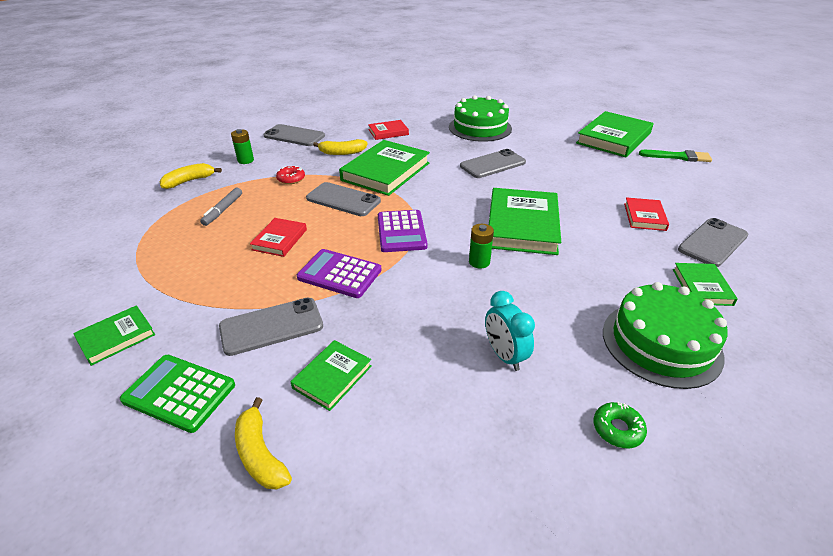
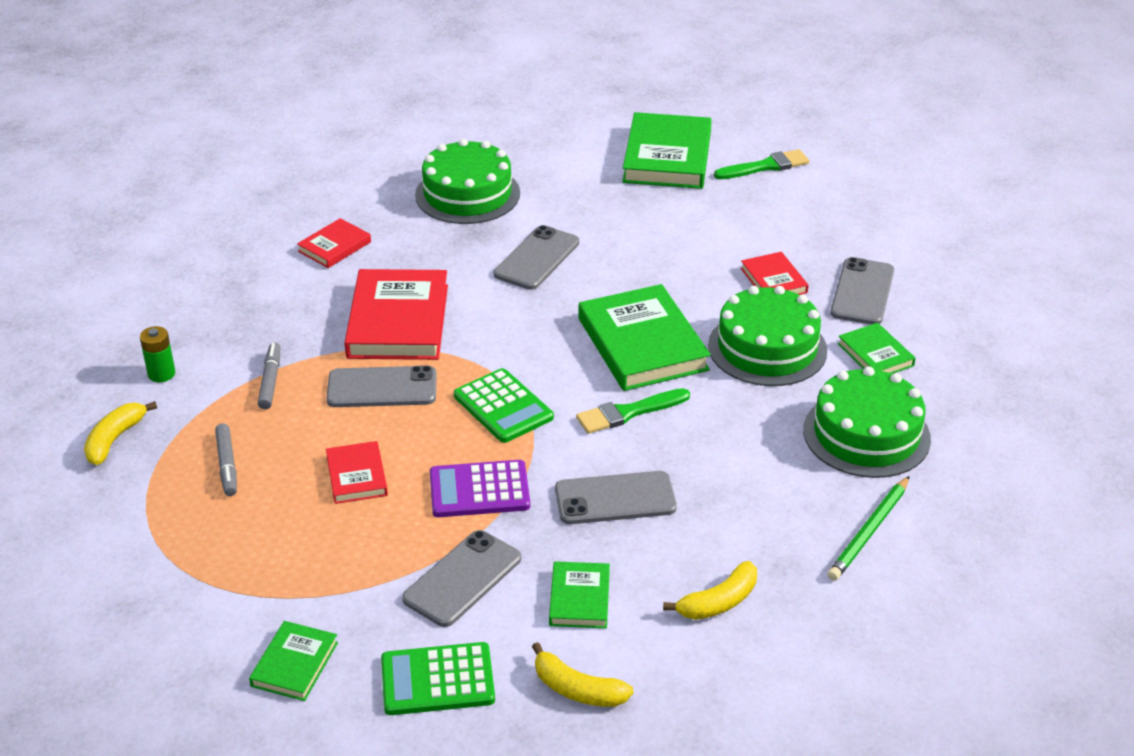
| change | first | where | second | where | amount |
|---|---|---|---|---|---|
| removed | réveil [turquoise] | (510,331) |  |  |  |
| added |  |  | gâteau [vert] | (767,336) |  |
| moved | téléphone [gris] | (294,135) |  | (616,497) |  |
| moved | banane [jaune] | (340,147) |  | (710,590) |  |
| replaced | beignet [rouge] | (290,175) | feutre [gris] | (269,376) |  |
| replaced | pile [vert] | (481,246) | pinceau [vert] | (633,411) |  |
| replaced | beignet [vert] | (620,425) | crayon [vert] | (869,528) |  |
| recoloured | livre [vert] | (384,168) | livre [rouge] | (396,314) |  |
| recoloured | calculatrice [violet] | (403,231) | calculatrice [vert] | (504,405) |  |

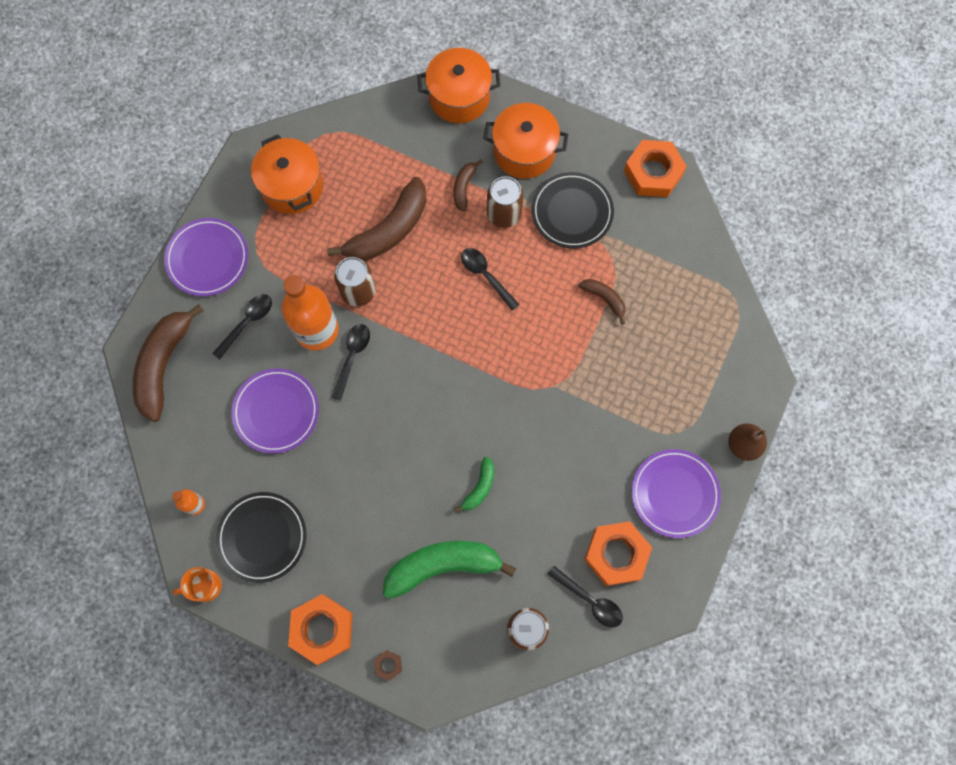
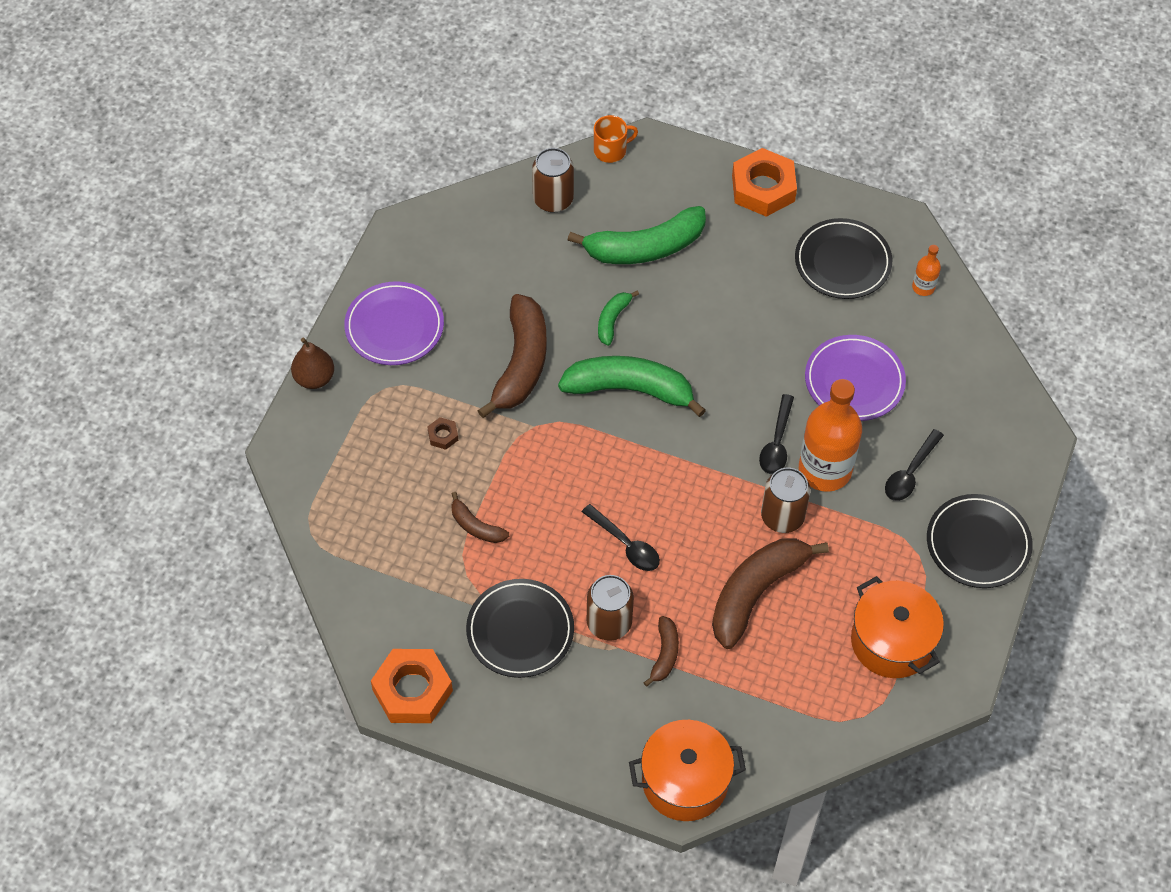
| change | first | where | second | where | amount |
|---|---|---|---|---|---|
| removed | marmite [orange] | (525,141) |  |  |  |
| removed | cuillère [noir] | (585,596) |  |  |  |
| removed | écrou [orange] | (618,553) |  |  |  |
| added |  |  | banane [vert] | (632,386) |  |
| moved | banane [marron] | (168,363) |  | (512,356) |  |
| moved | tasse [orange] | (197,584) |  | (616,139) |  |
| moved | écrou [marron] | (388,665) |  | (442,433) |  |
| recoloured | assiette [violet] | (206,257) | assiette [noir] | (980,541) |  |

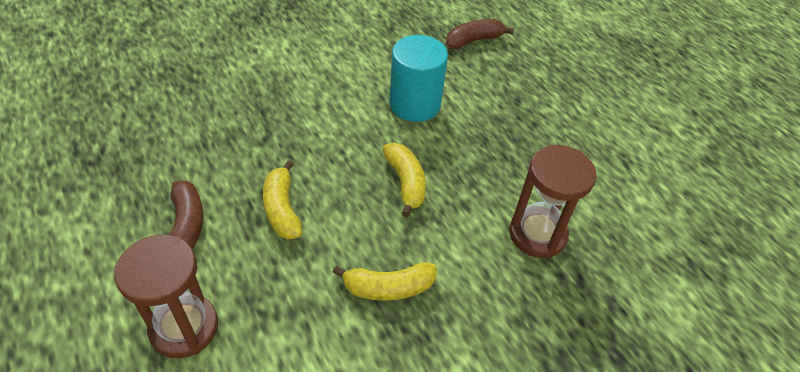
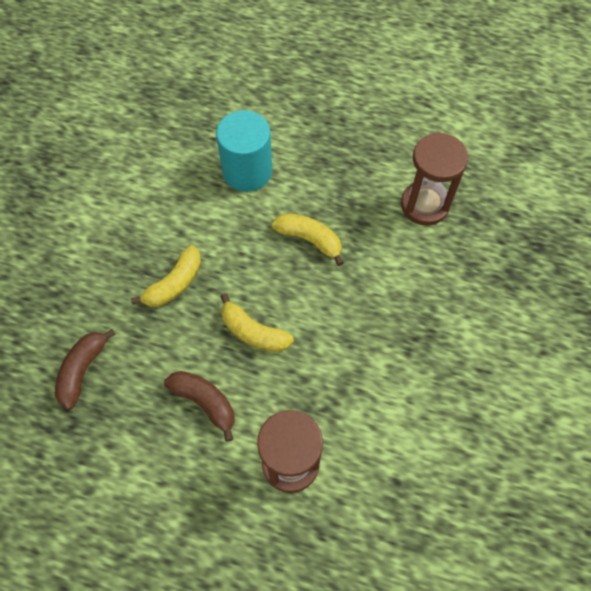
| change | first | where | second | where | amount |
|---|---|---|---|---|---|
| moved | banane [jaune] | (384,281) |  | (166,276) |  |
| moved | banane [marron] | (480,34) |  | (85,369) |  |

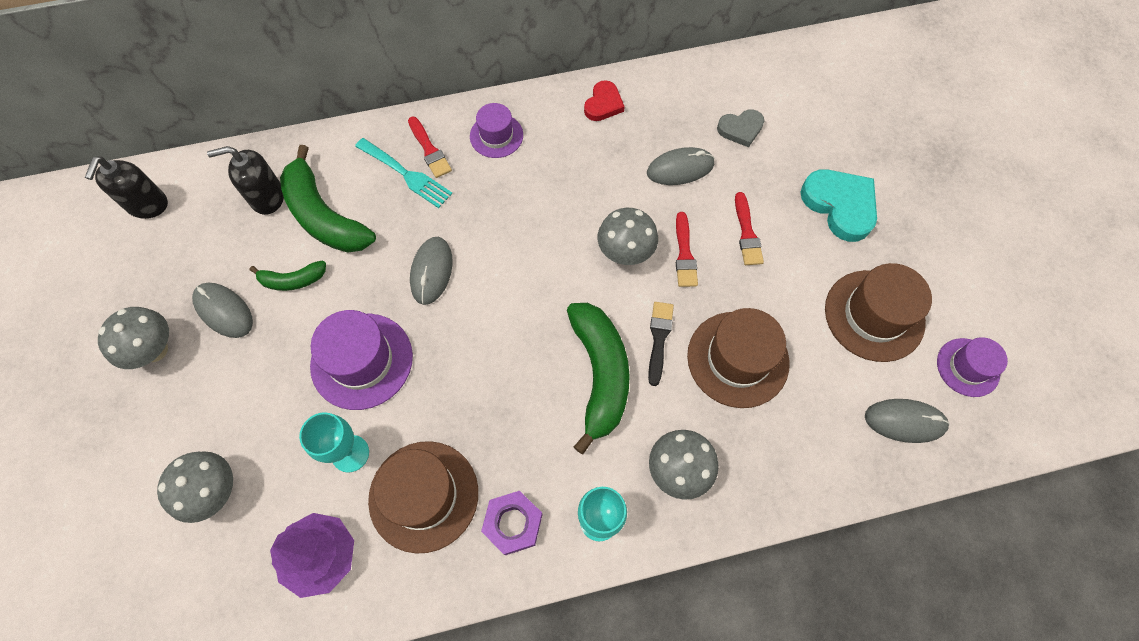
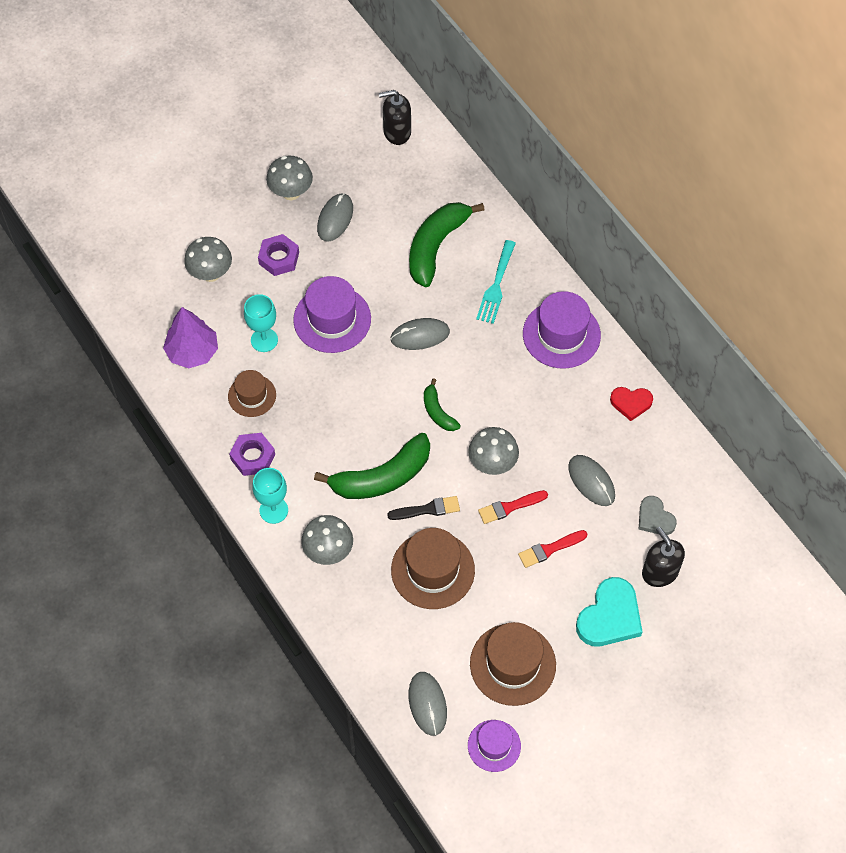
| change | first | where | second | where | amount |
|---|---|---|---|---|---|
| removed | pinceau [rouge] | (430,147) |  |  |  |
| added |  |  | écrou [violet] | (278,255) |  |
| moved | distributeur de savon [noir] | (245,180) |  | (663,557) |  |
| moved | banane [vert] | (288,276) |  | (442,404) |  |
| resized | chapeau [marron] | (423,497) |  | (252,393) | x0.61 |
| resized | chapeau [violet] | (496,130) |  | (562,330) | x1.65 |

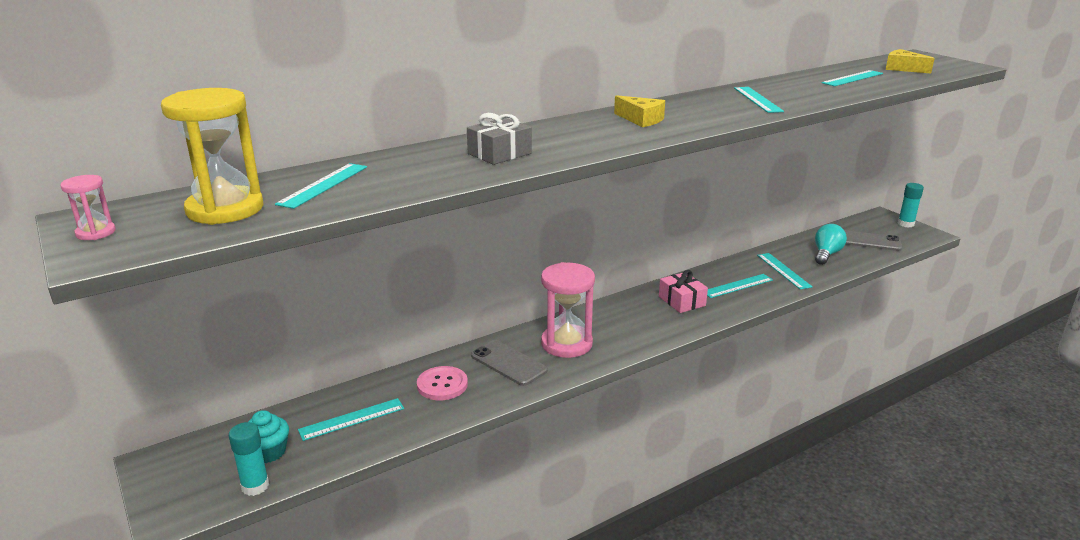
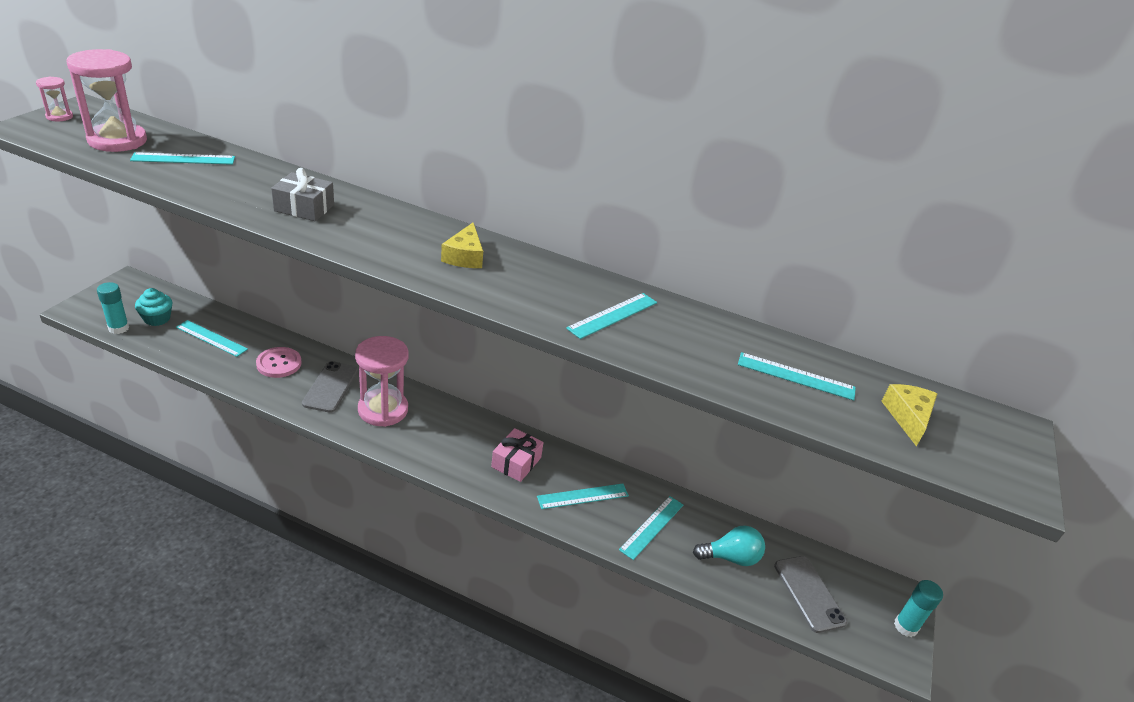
| change | first | where | second | where | amount |
|---|---|---|---|---|---|
| recoloured | sablier [jaune] | (212,156) | sablier [rose] | (107,100) |  |
| turned | règle [turquoise] | (740,286) |  | (583,496) | 45 degrees counterclockwise |

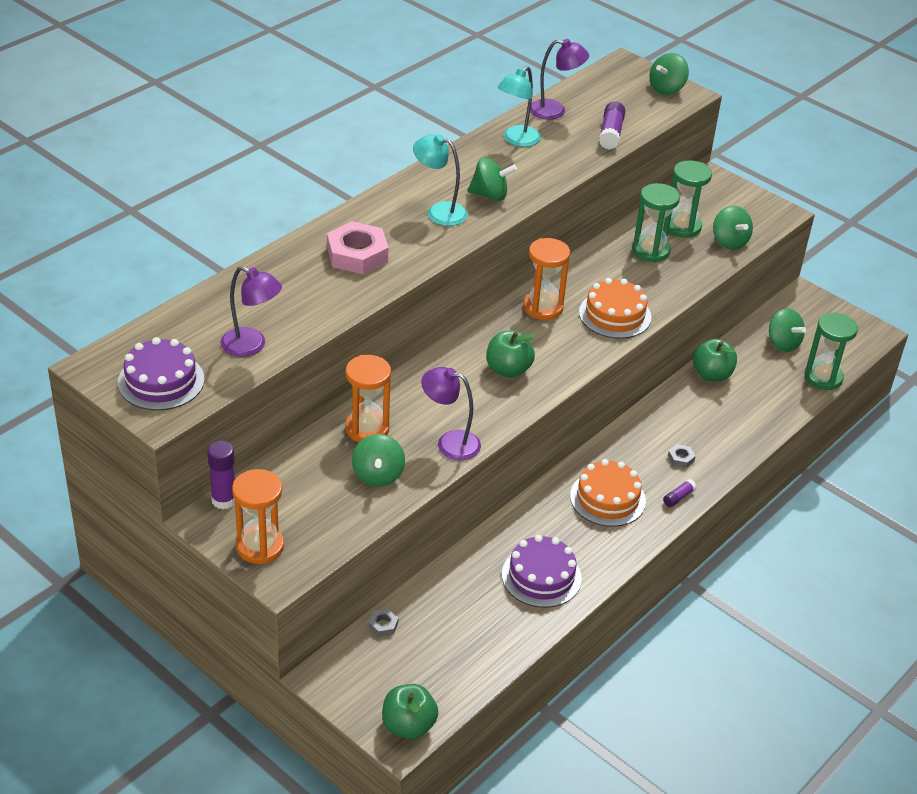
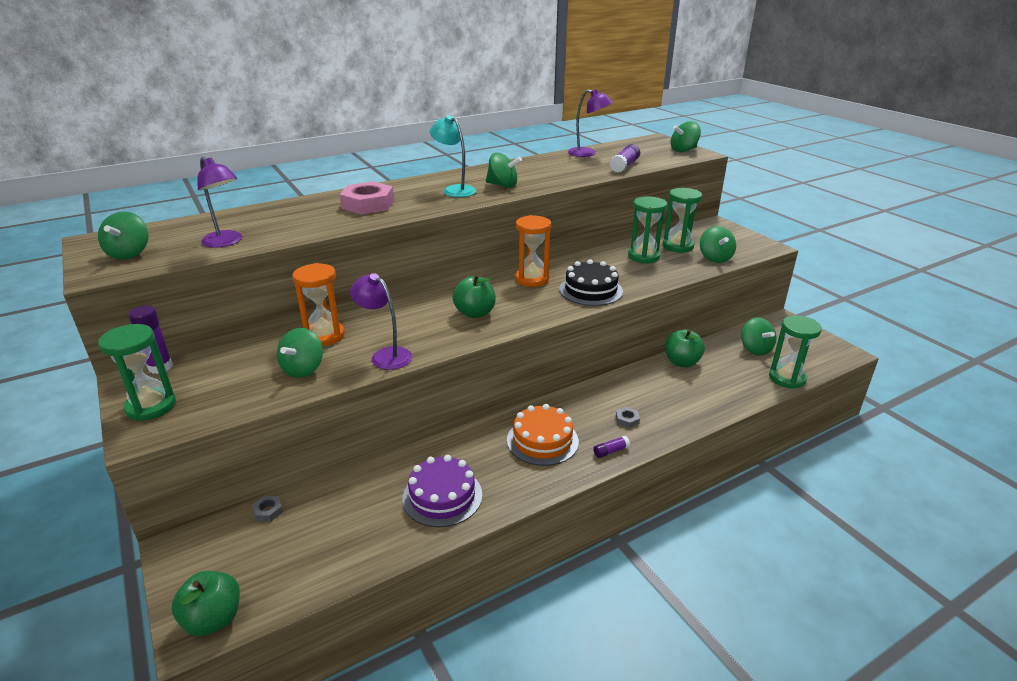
| change | first | where | second | where | amount |
|---|---|---|---|---|---|
| removed | lampe [turquoise] | (519,106) |  |  |  |
| replaced | gâteau [violet] | (161,373) | toupie [vert] | (123,235) |  |
| recoloured | sablier [orange] | (258,516) | sablier [vert] | (137,372) |  |
| recoloured | gâteau [orange] | (615,308) | gâteau [noir] | (591,282) |  |

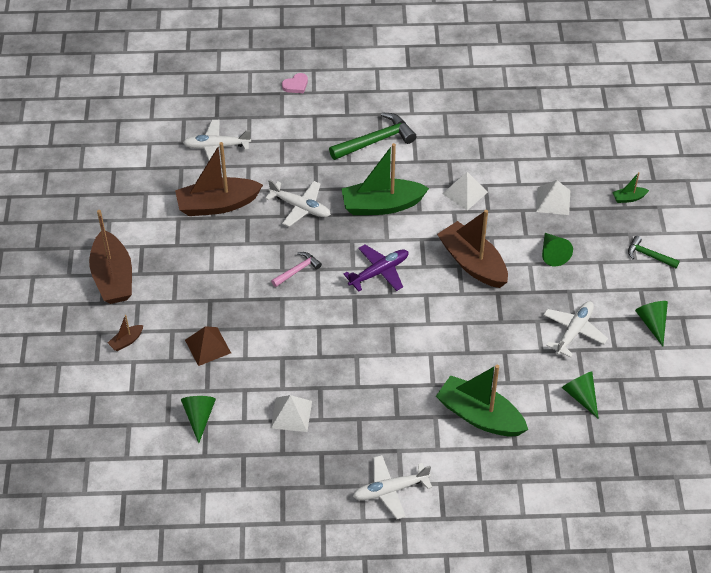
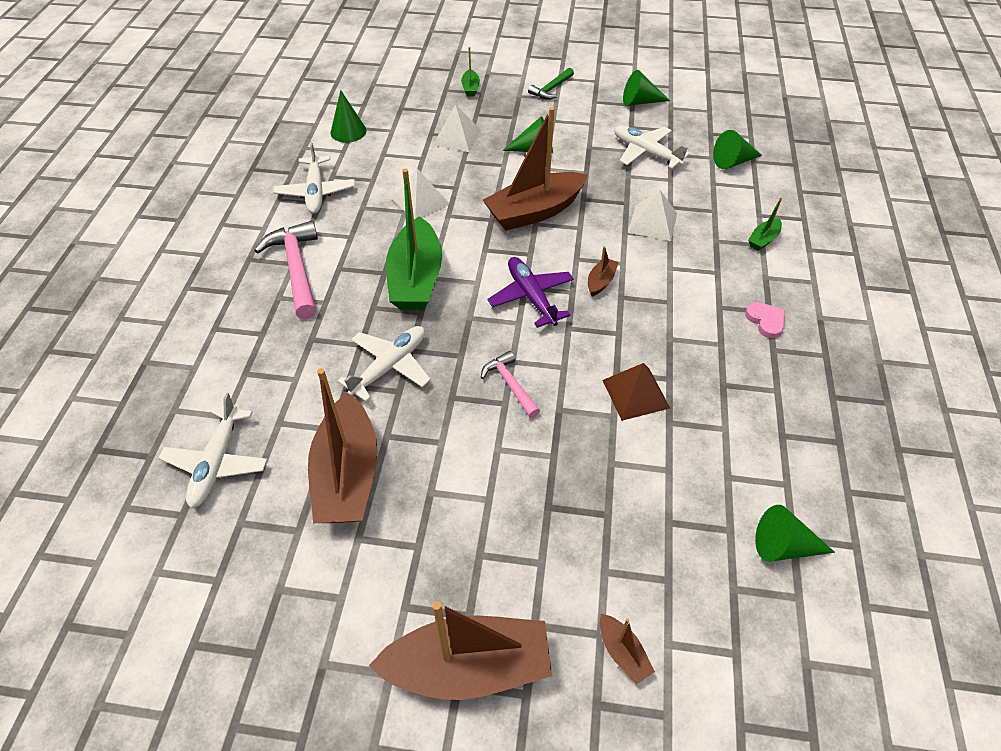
| change | first | where | second | where | amount |
|---|---|---|---|---|---|
| added |  |  | cône [vert] | (349,116) |  |
| added |  |  | bateau [marron] | (603,271) |  |
| moved | pyramide [marron] | (208,346) |  | (636,392) |  |
| moved | pyramide [blanc] | (291,413) |  | (652,215) |  |
| moved | cœur [rose] | (295,83) |  | (765,320) |  |
| moved | avion [blanc] | (392,487) |  | (314,178) |  |
| recoloured | marteau [vert] | (373,136) | marteau [rose] | (286,270) |  |
| resized | bateau [vert] | (482,401) |  | (765,224) | x0.43 |

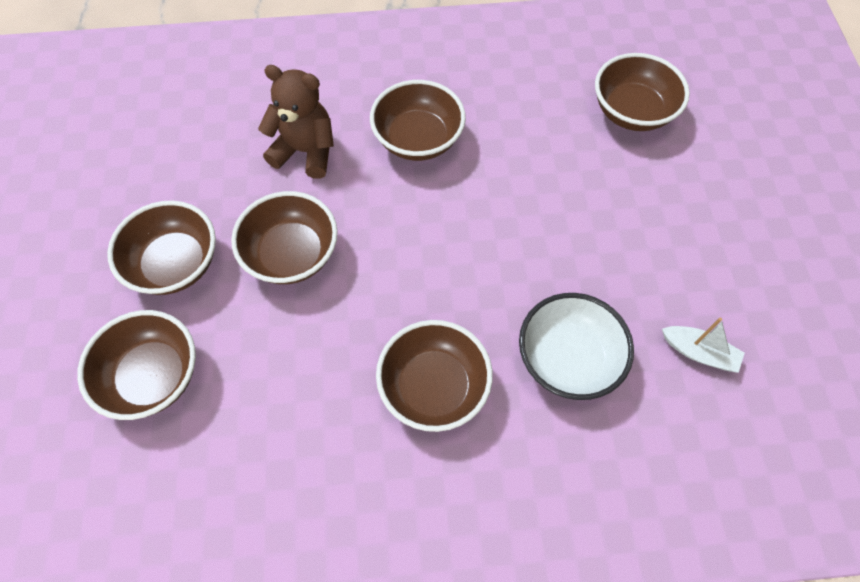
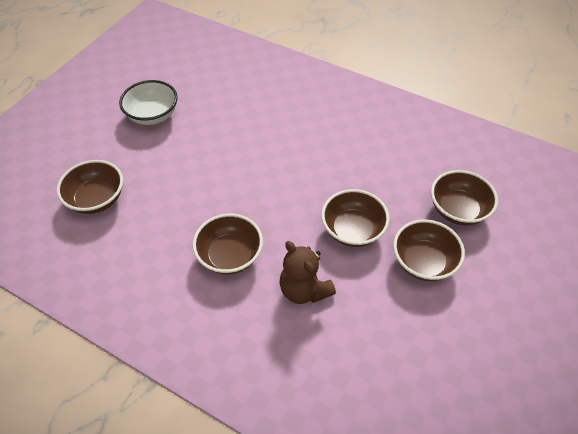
| change | first | where | second | where | amount |
|---|---|---|---|---|---|
| removed | bol [marron] | (434,376) |  |  |  |
| removed | bateau [blanc] | (703,345) |  |  |  |
| moved | bol [blanc] | (576,346) |  | (148,102) |  |

